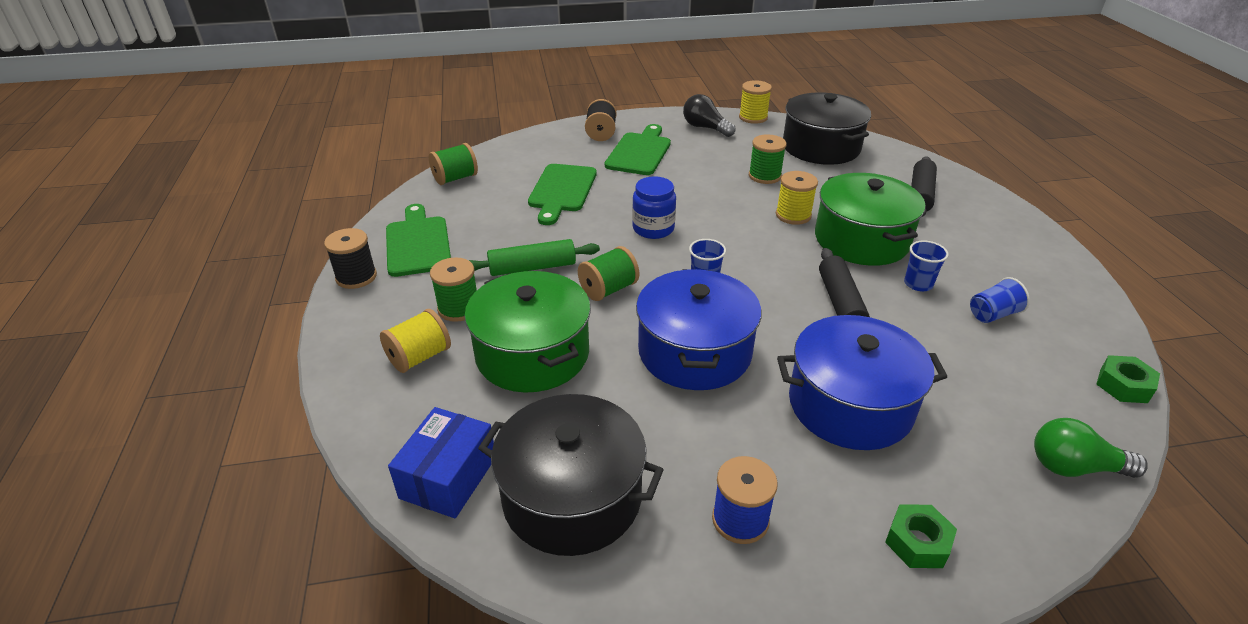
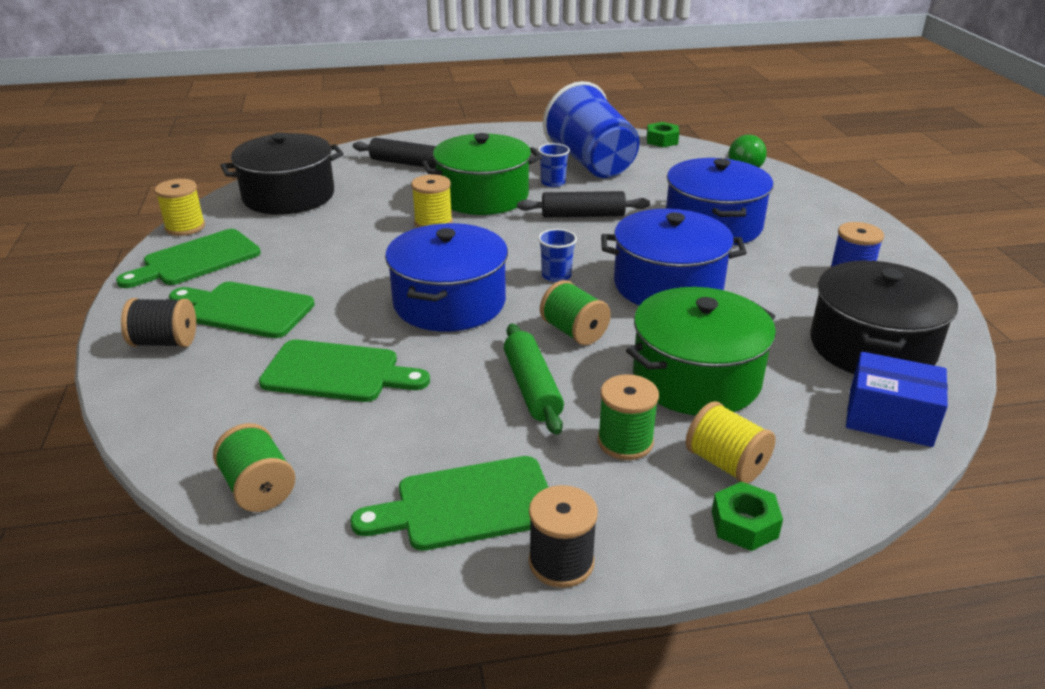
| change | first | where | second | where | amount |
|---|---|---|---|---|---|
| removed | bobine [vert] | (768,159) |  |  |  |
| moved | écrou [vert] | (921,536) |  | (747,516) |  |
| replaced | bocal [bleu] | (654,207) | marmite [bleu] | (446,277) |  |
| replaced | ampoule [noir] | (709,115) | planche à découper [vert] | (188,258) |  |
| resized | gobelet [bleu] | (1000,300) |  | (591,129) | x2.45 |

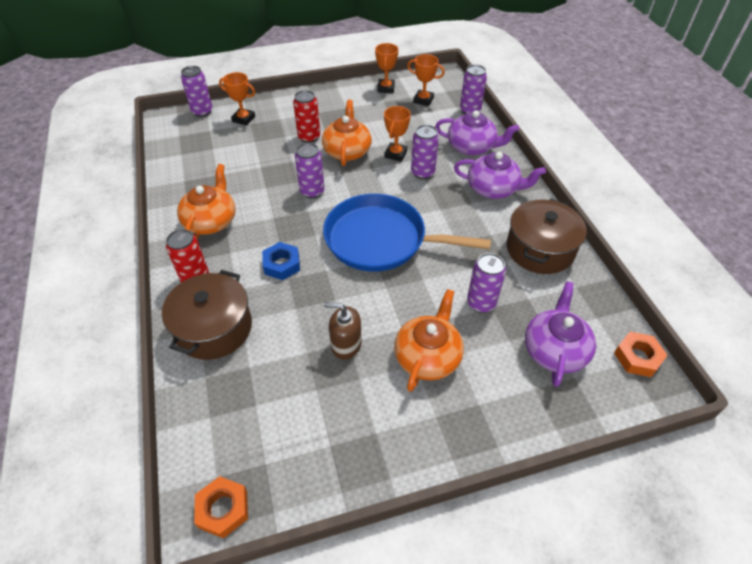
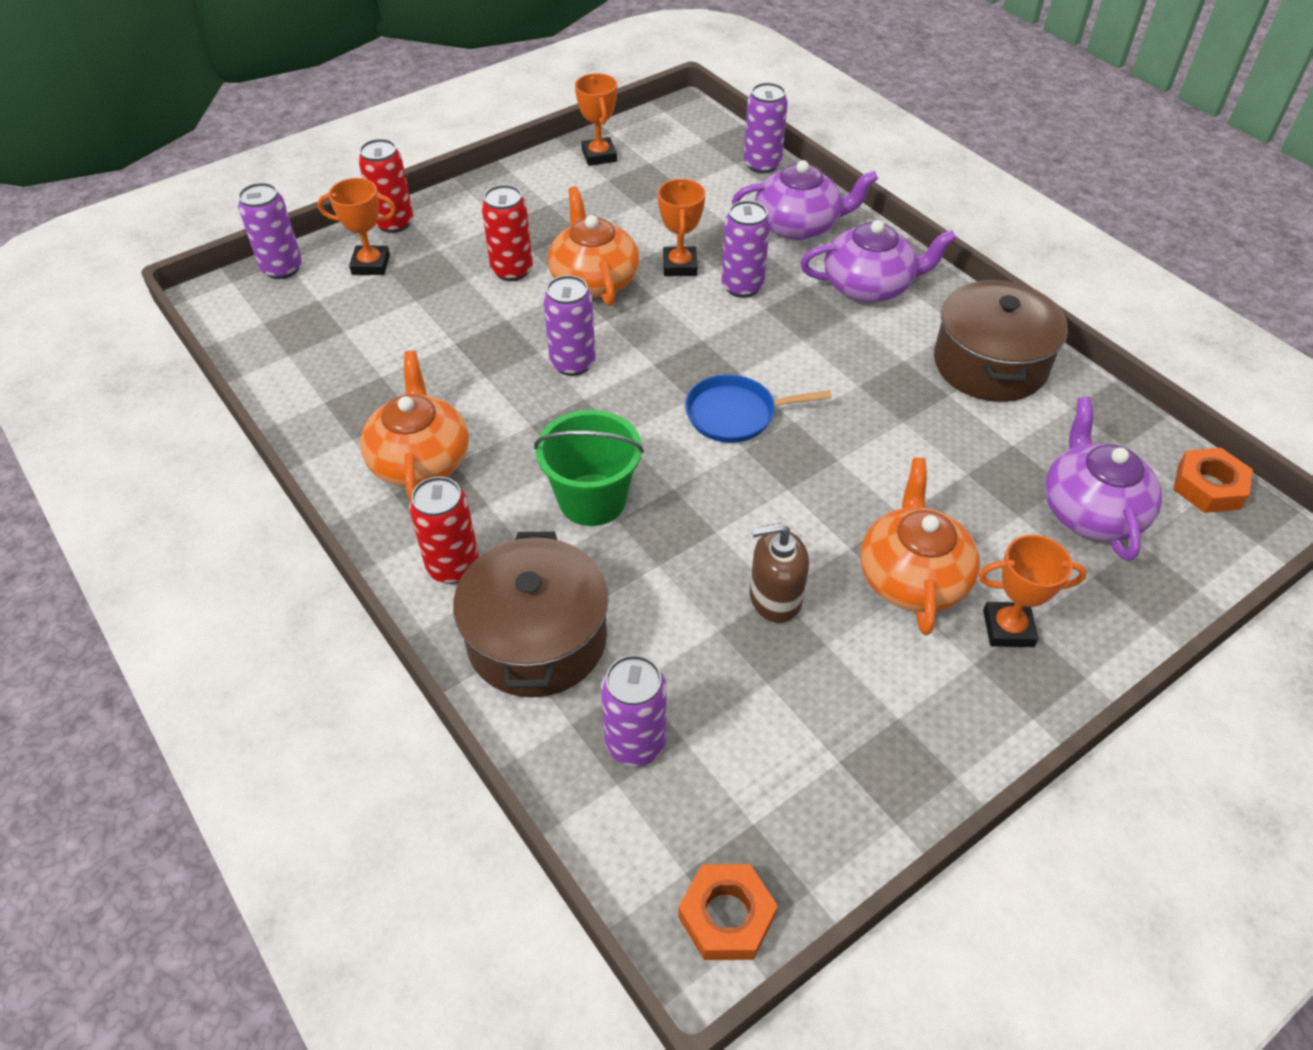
| change | first | where | second | where | amount |
|---|---|---|---|---|---|
| added |  |  | canette [rouge] | (385,186) |  |
| moved | trophée [orange] | (426,80) |  | (1033,591) |  |
| moved | canette [violet] | (486,283) |  | (634,710) |  |
| replaced | écrou [bleu] | (281,261) | seau [vert] | (589,468) |  |
| resized | poêle [bleu] | (407,233) |  | (758,408) | x0.50 |

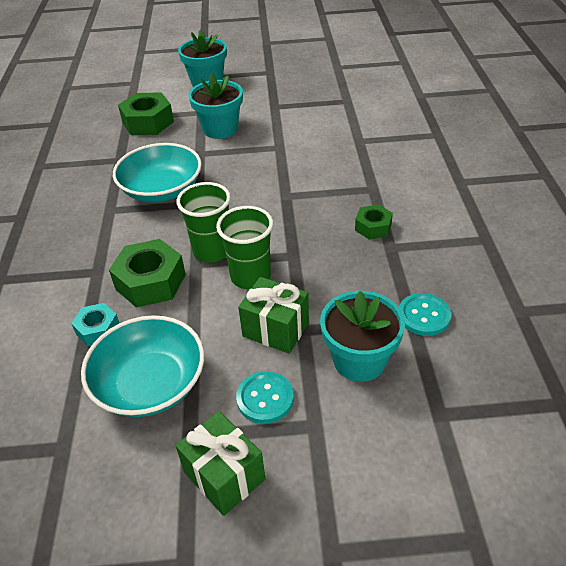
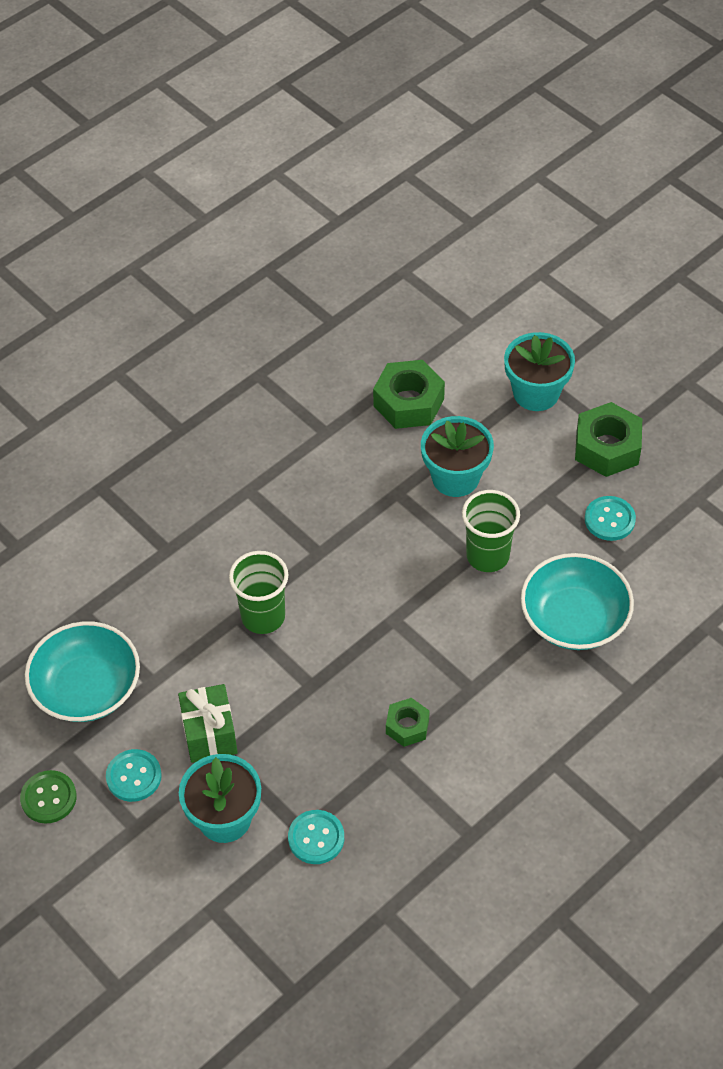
| change | first | where | second | where | amount |
|---|---|---|---|---|---|
| removed | écrou [turquoise] | (95,324) |  |  |  |
| added |  |  | bouton [turquoise] | (610,518) |  |
| moved | écrou [vert] | (147,273) |  | (608,439) |  |
| moved | bol [turquoise] | (157,173) |  | (577,601) |  |
| moved | gobelet [vert] | (244,247) |  | (491,531) |  |
| replaced | cadeau [vert] | (220,463) | bouton [vert] | (48,797) |  |

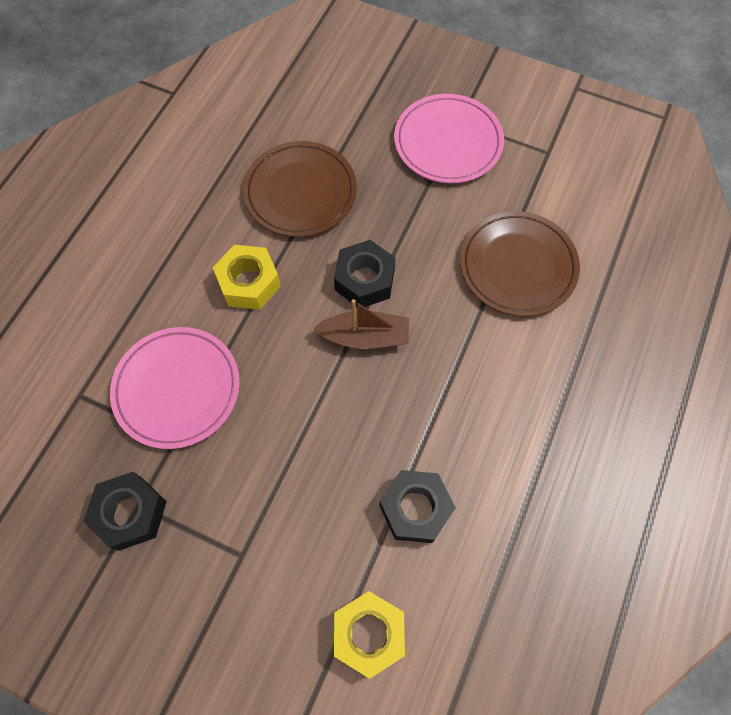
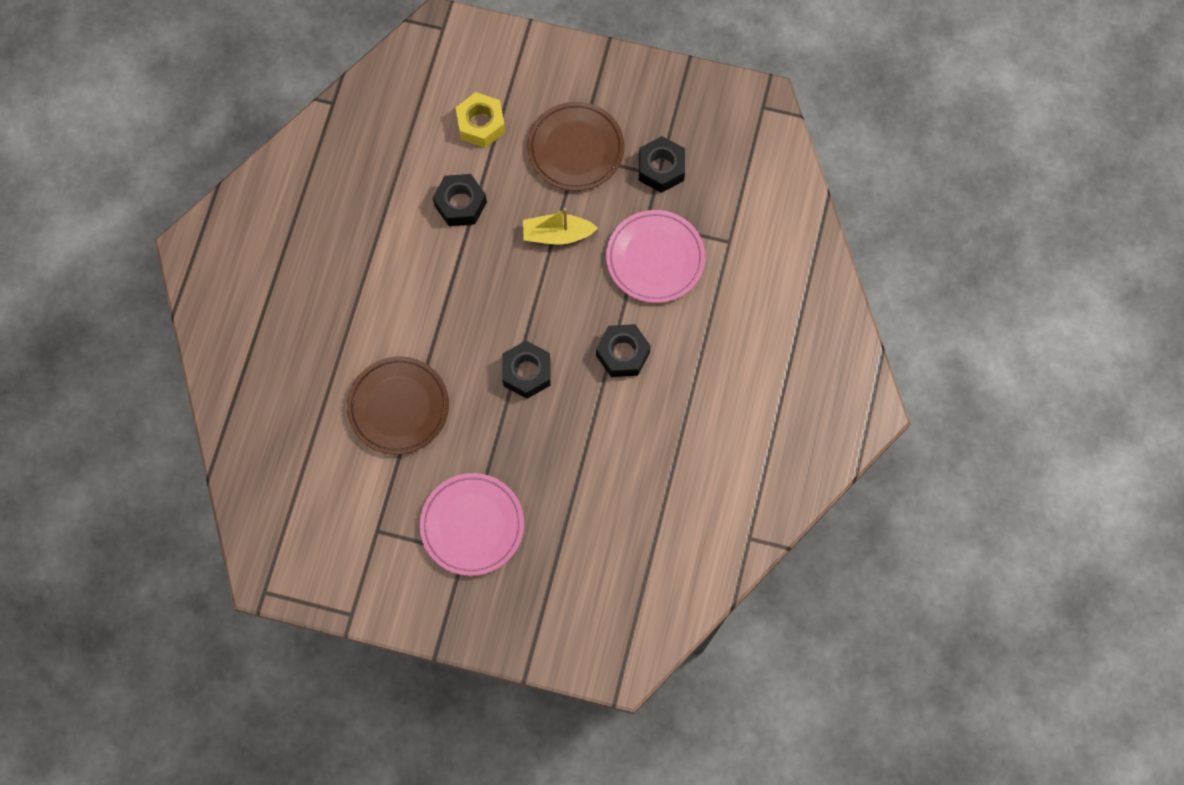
| change | first | where | second | where | amount |
|---|---|---|---|---|---|
| removed | bateau [marron] | (361,324) |  |  |  |
| added |  |  | bateau [jaune] | (560,226) |  |
| moved | assiette [marron] | (300,189) |  | (575,146) |  |
| recoloured | écrou [jaune] | (247,277) | écrou [noir] | (623,350) |  |

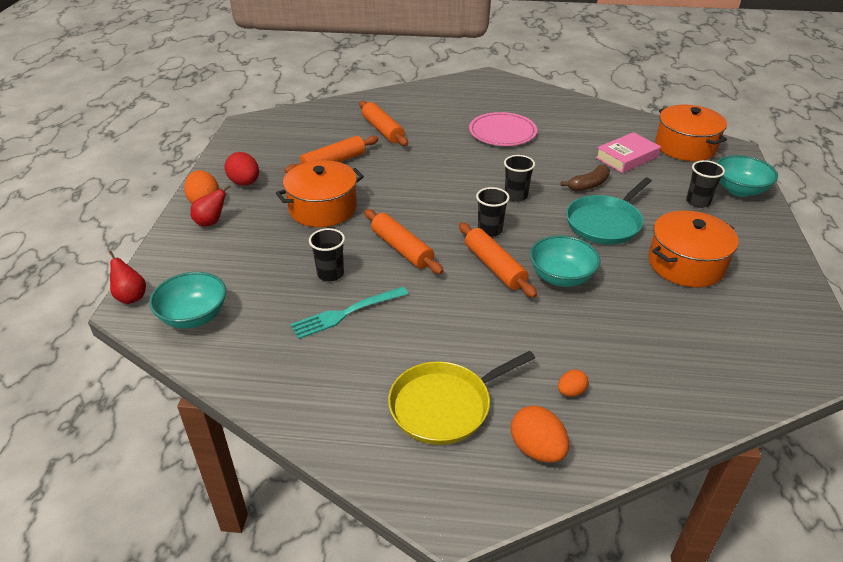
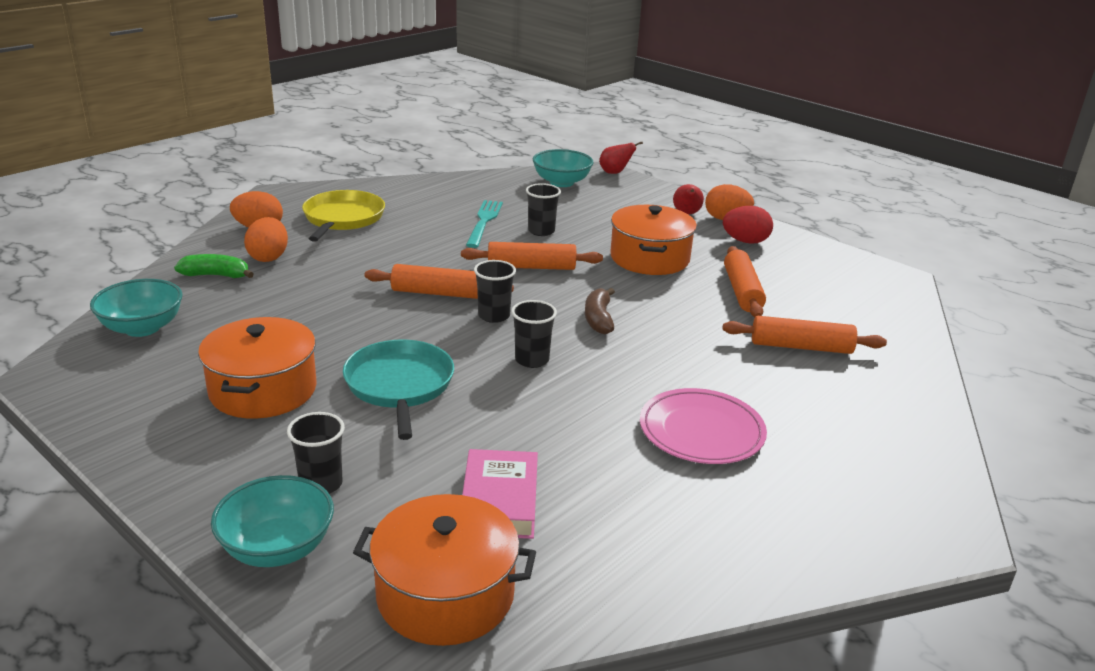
| change | first | where | second | where | amount |
|---|---|---|---|---|---|
| added |  |  | banane [vert] | (214,266) |  |
| moved | bol [turquoise] | (565,261) |  | (136,308) |  |
| moved | banane [marron] | (585,178) |  | (600,311) |  |
| resized | œuf [orange] | (573,383) |  | (266,239) | x1.76 |

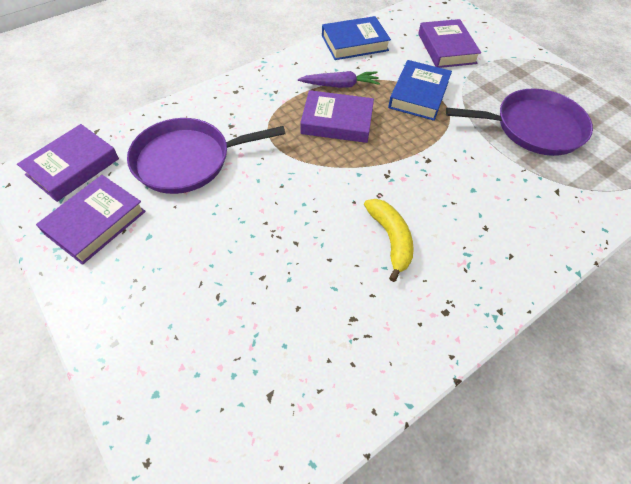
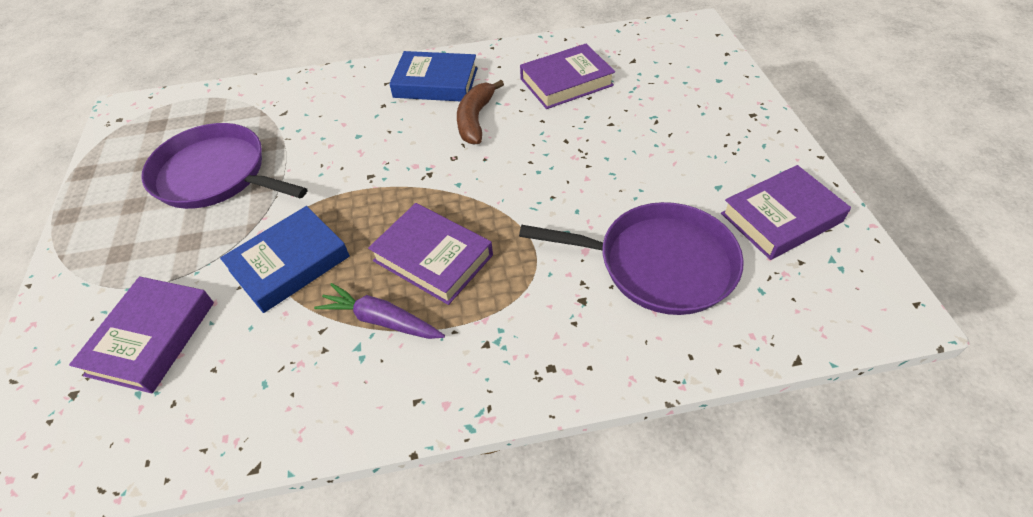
| change | first | where | second | where | amount |
|---|---|---|---|---|---|
| moved | livre [violet] | (68,163) |  | (567,76) |  |
| moved | livre [bleu] | (356,38) |  | (433,76) |  |
| recoloured | banane [jaune] | (389,240) | banane [marron] | (480,112) |  |

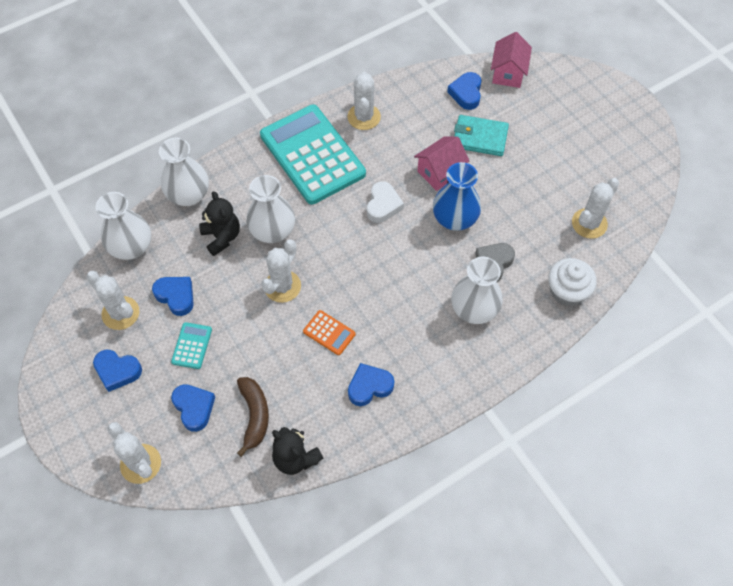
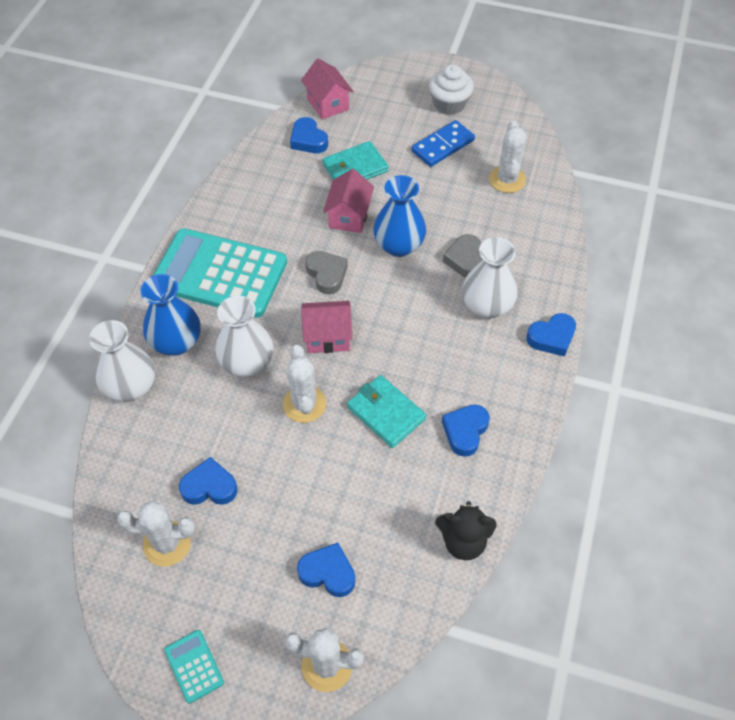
| change | first | where | second | where | amount |
|---|---|---|---|---|---|
| removed | vase [blanc] | (123,226) |  |  |  |
| removed | ours en peluche [noir] | (219,223) |  |  |  |
| removed | banane [marron] | (253,417) |  |  |  |
| removed | cactus [blanc] | (364,101) |  |  |  |
| added |  |  | vase [bleu] | (170,315) |  |
| added |  |  | maison [rose] | (326,327) |  |
| added |  |  | domino [bleu] | (443,143) |  |
| moved | cœur [bleu] | (117,371) |  | (551,335) |  |
| moved | calculatrice [turquoise] | (191,345) |  | (194,667) |  |
| moved | muffin [blanc] | (572,282) |  | (451,89) |  |
| replaced | calculatrice [orange] | (329,332) | portefeuille [turquoise] | (386,411) |  |
| recoloured | cœur [blanc] | (385,202) | cœur [gris] | (326,272) |  |

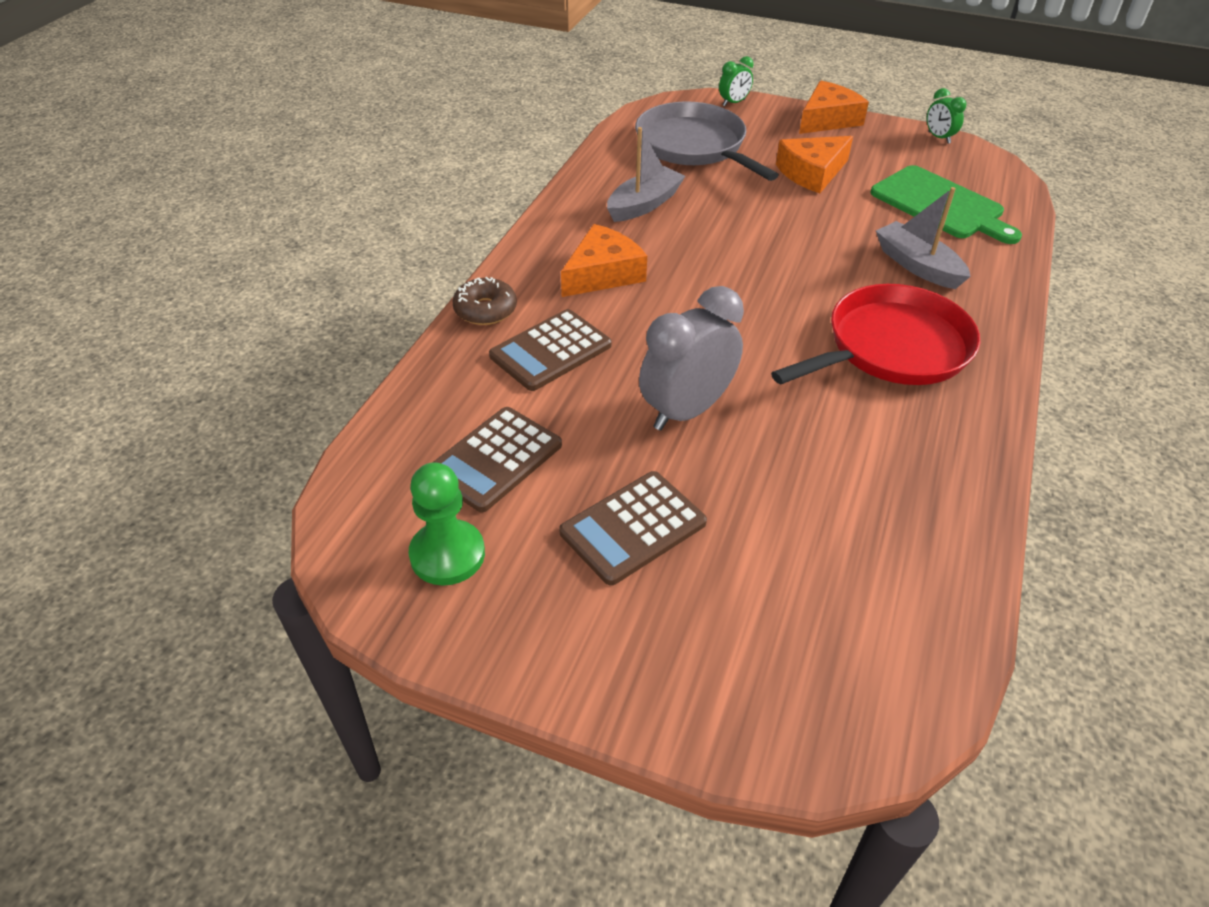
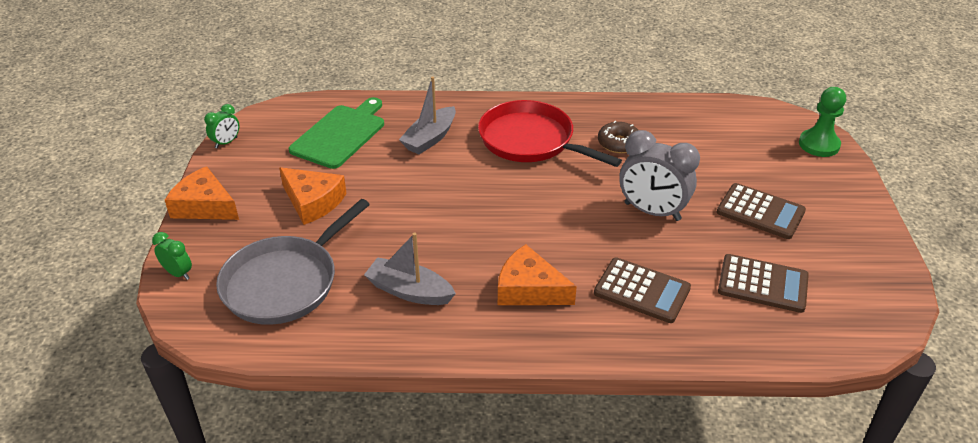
| change | first | where | second | where | amount |
|---|---|---|---|---|---|
| moved | pion [vert] | (447,523) |  | (822,122) |  |
| moved | beignet [marron] | (484,301) |  | (618,137) |  |

